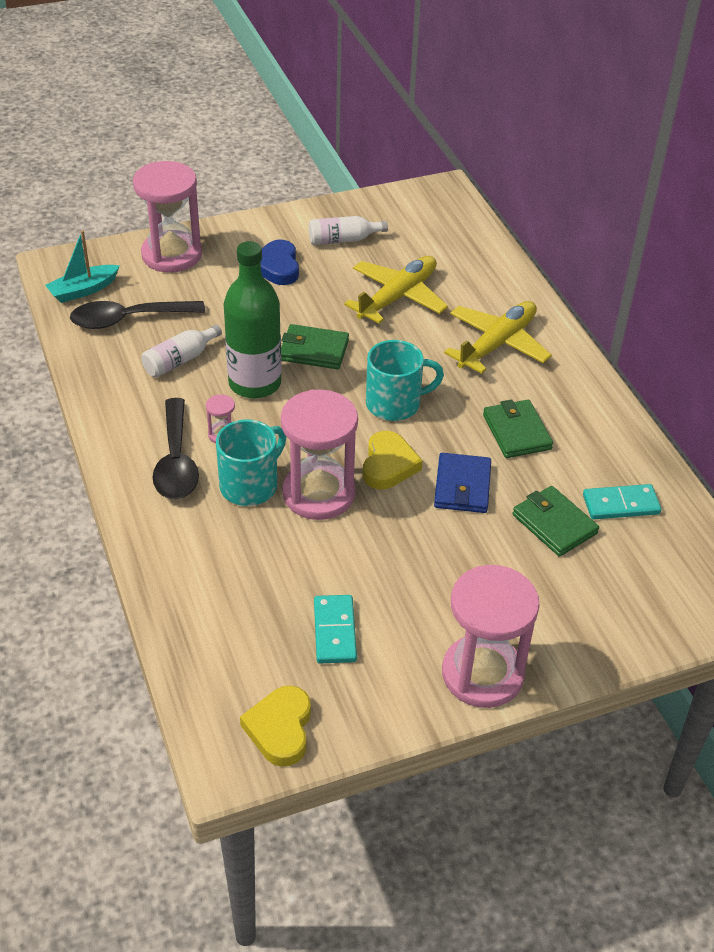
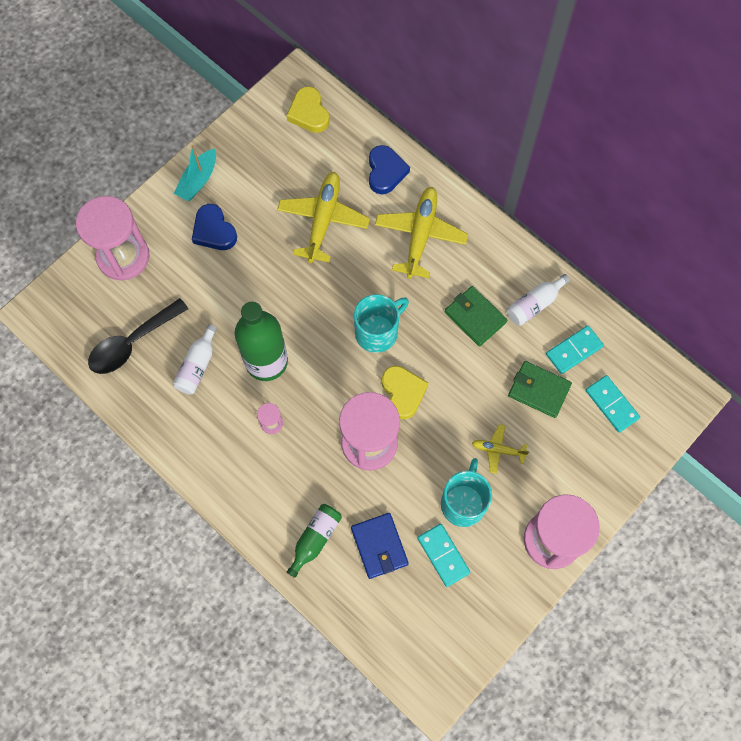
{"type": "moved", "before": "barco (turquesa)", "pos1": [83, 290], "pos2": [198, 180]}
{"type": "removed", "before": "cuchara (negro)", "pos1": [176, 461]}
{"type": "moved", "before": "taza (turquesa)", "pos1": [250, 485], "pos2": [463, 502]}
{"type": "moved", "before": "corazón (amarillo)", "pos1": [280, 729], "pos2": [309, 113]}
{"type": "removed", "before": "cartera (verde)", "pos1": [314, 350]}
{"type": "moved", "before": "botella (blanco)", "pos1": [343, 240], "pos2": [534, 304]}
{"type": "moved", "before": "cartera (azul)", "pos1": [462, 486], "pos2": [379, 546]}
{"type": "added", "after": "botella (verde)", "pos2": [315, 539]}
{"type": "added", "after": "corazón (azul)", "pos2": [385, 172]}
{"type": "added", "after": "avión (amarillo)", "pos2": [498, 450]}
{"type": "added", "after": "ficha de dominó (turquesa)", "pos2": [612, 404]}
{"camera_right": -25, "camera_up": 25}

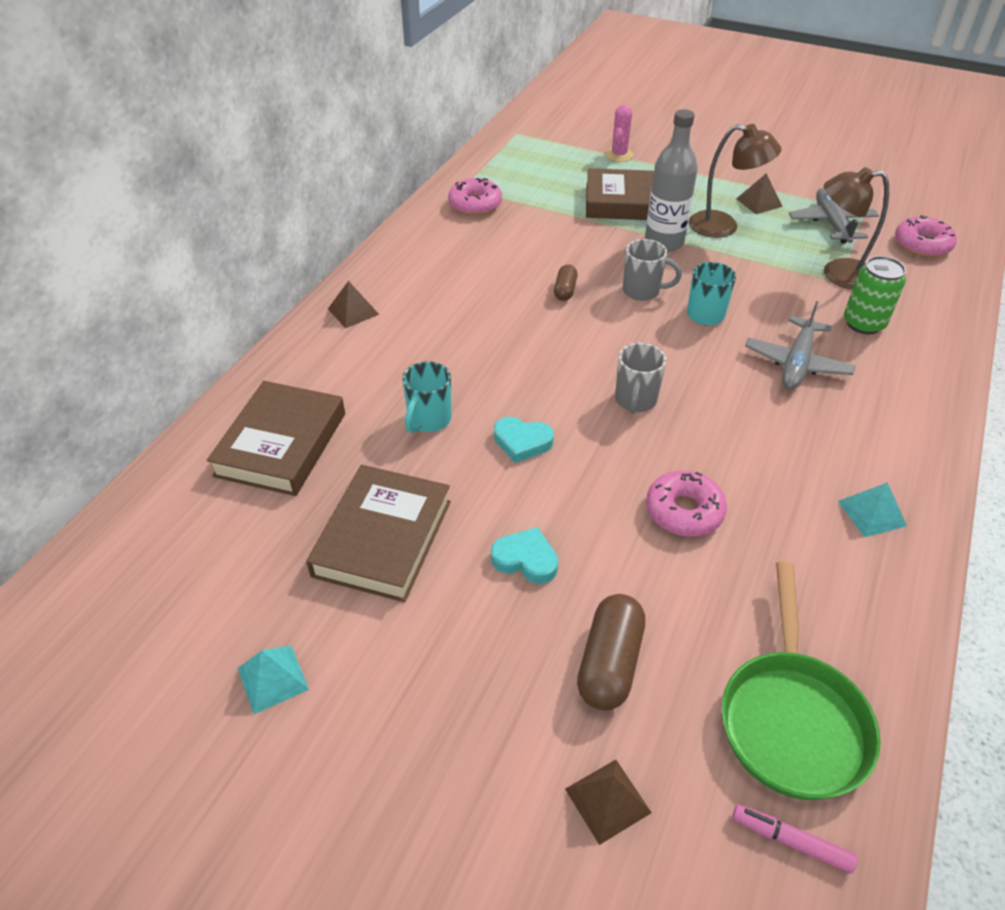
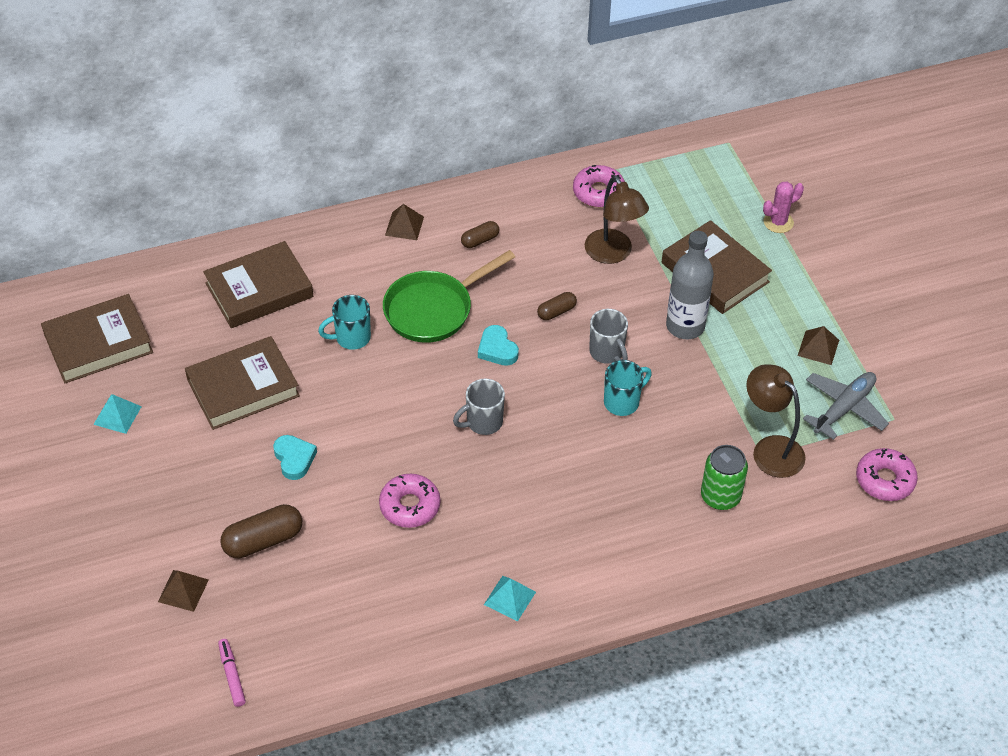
{"type": "moved", "before": "corazón (turquesa)", "pos1": [522, 442], "pos2": [497, 349]}
{"type": "moved", "before": "lámpara (marrón)", "pos1": [723, 226], "pos2": [613, 254]}
{"type": "moved", "before": "sartén (verde)", "pos1": [791, 719], "pos2": [433, 309]}
{"type": "removed", "before": "avión (gris)", "pos1": [797, 363]}
{"type": "added", "after": "libro (marrón)", "pos2": [98, 343]}
{"type": "added", "after": "cápsula (marrón)", "pos2": [480, 240]}
{"camera_right": 45, "camera_up": 5}

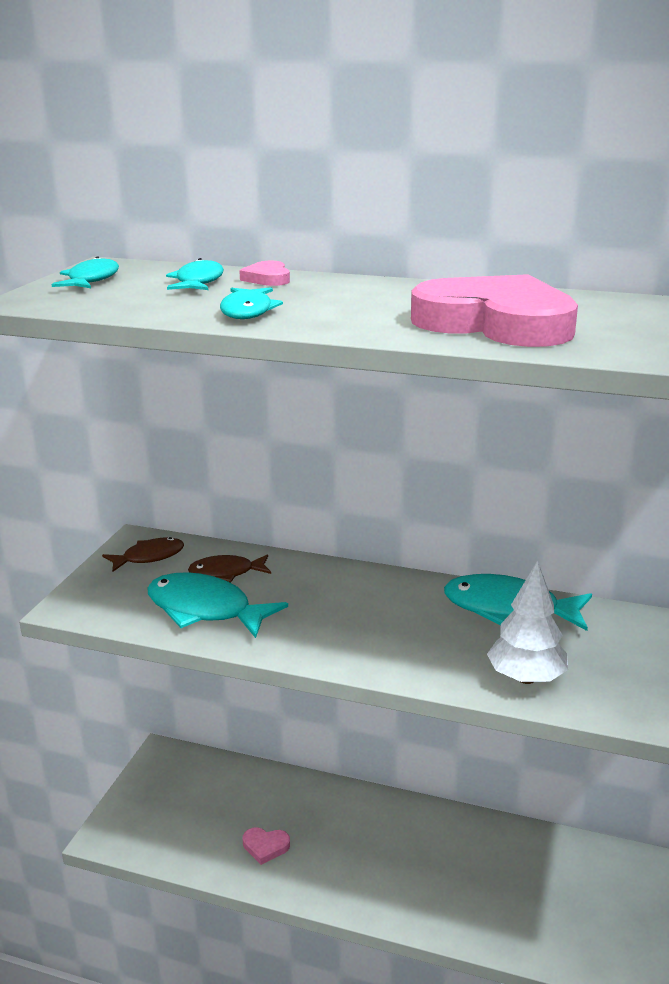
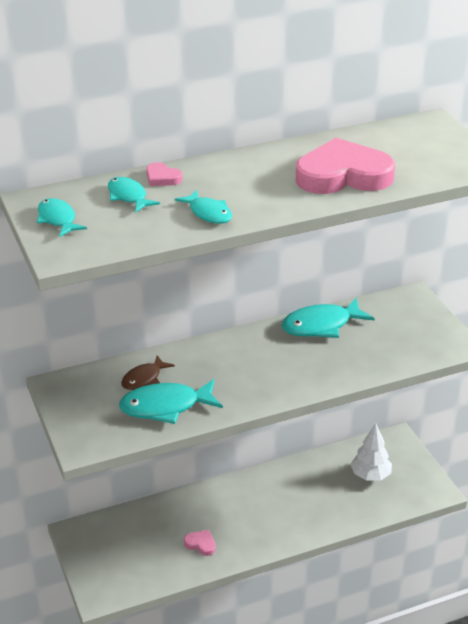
{"type": "removed", "before": "pez (marrón)", "pos1": [149, 557]}
{"type": "turned", "before": "corazón (rosa)", "pos1": [265, 846], "pos2": [201, 544], "turn": -120}
{"type": "moved", "before": "árbol (blanco)", "pos1": [526, 678], "pos2": [370, 475]}
{"camera_right": -40, "camera_up": 10}

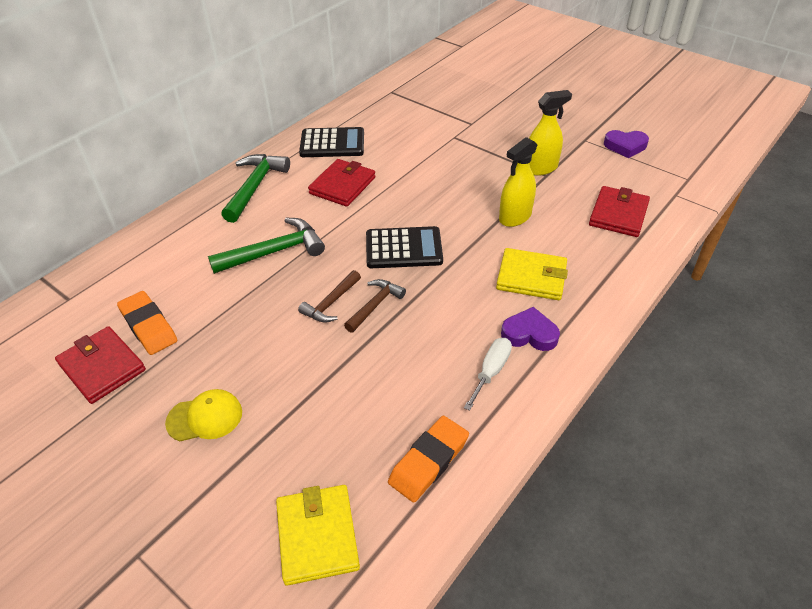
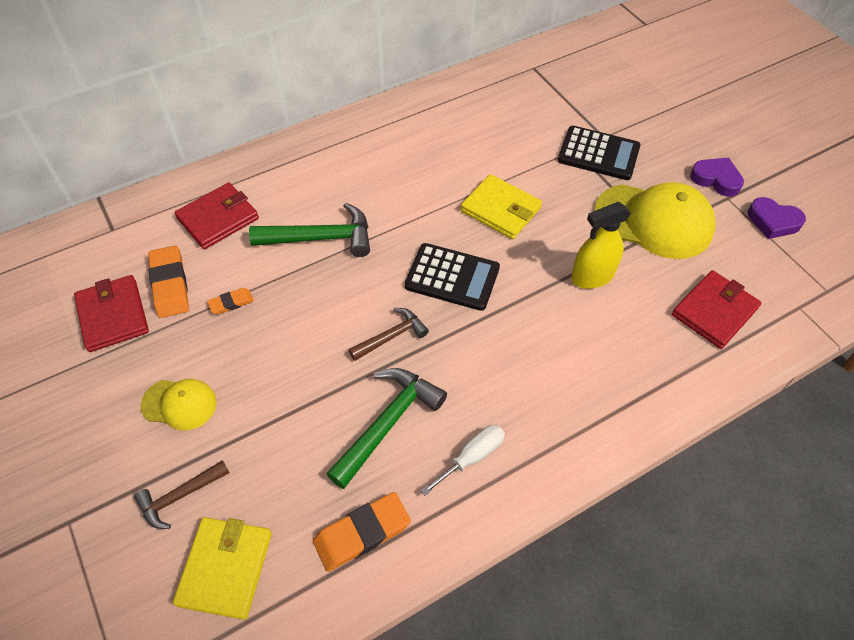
{"type": "moved", "before": "martillo (verde)", "pos1": [255, 187], "pos2": [388, 423]}
{"type": "moved", "before": "martillo (marrón)", "pos1": [331, 303], "pos2": [180, 496]}
{"type": "moved", "before": "calculadora (negro)", "pos1": [332, 143], "pos2": [598, 154]}
{"type": "moved", "before": "cartera (rojo)", "pos1": [342, 185], "pos2": [218, 218]}
{"type": "moved", "before": "cartera (amarillo)", "pos1": [531, 277], "pos2": [500, 209]}
{"type": "moved", "before": "corazón (morado)", "pos1": [529, 334], "pos2": [716, 179]}
{"type": "replaced", "before": "pulverizador (amarillo)", "after": "gorra (amarillo)", "pos1": [540, 168], "pos2": [654, 221]}
{"type": "added", "after": "goma de borrar (naranja)", "pos2": [231, 303]}
{"camera_right": 20, "camera_up": 10}

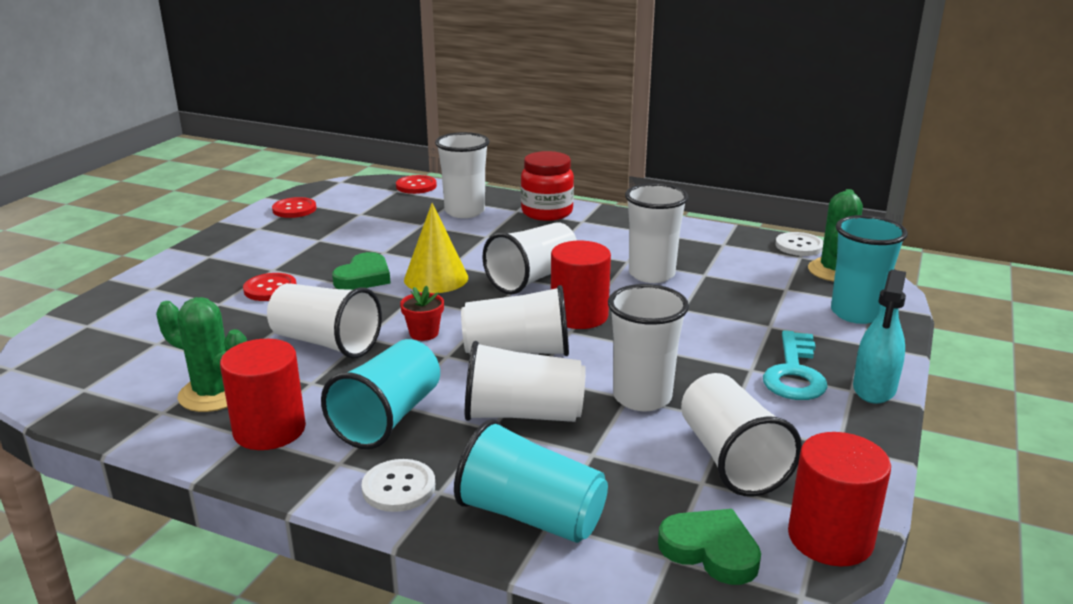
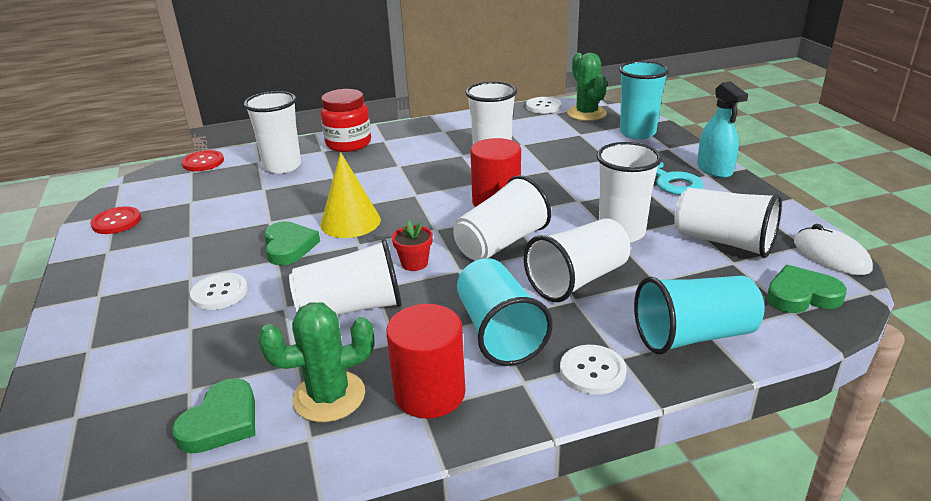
{"type": "recoloured", "before": "botón (rojo)", "after": "botón (blanco)", "pos1": [270, 289], "pos2": [219, 293]}
{"type": "removed", "before": "vaso (blanco)", "pos1": [532, 278]}
{"type": "replaced", "before": "cilindro (rojo)", "after": "ratón (blanco)", "pos1": [830, 538], "pos2": [831, 256]}
{"type": "added", "after": "corazón (verde)", "pos2": [221, 422]}
{"camera_right": -40, "camera_up": 5}

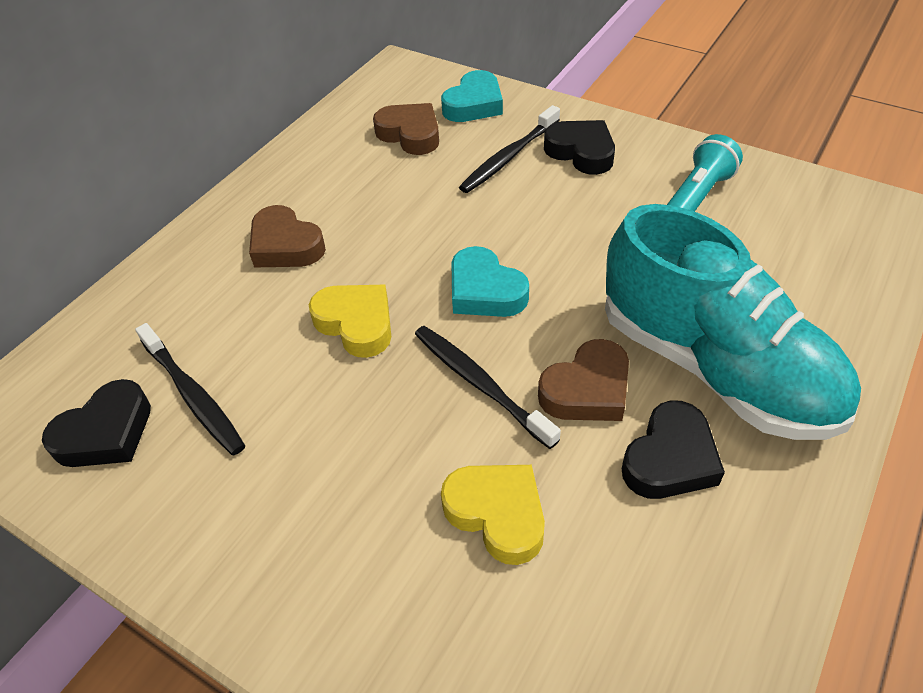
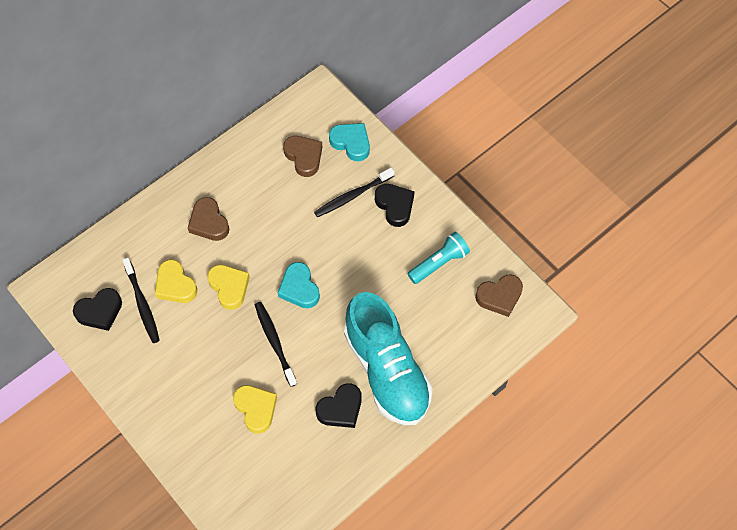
{"type": "turned", "before": "corazón (turquesa)", "pos1": [474, 104], "pos2": [351, 143], "turn": -105}
{"type": "moved", "before": "corazón (marrón)", "pos1": [587, 390], "pos2": [499, 297]}
{"type": "added", "after": "corazón (amarillo)", "pos2": [175, 285]}
{"camera_right": 15, "camera_up": 15}

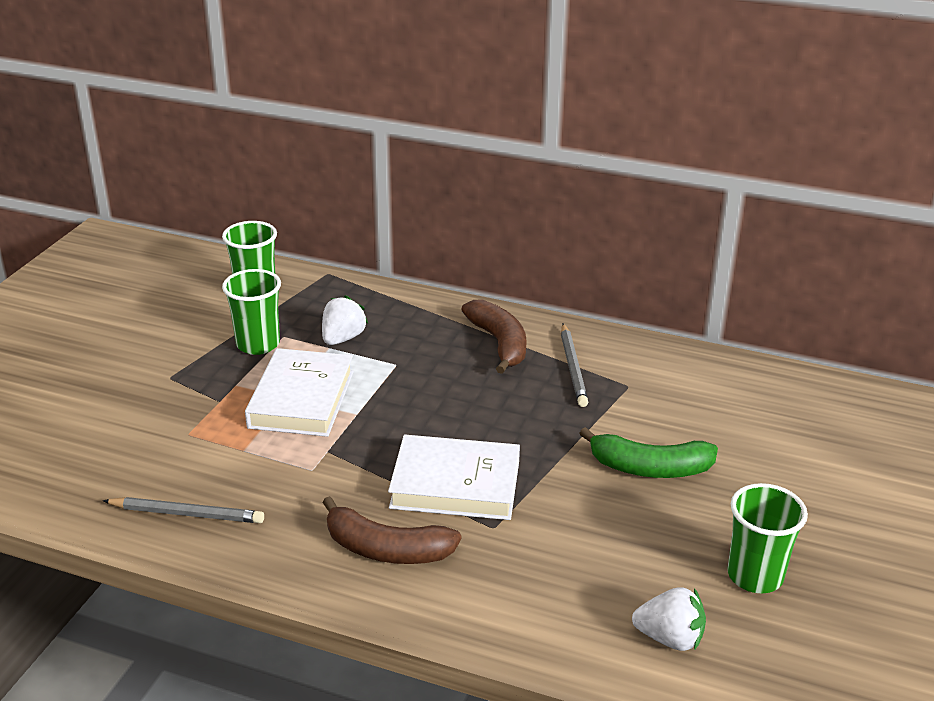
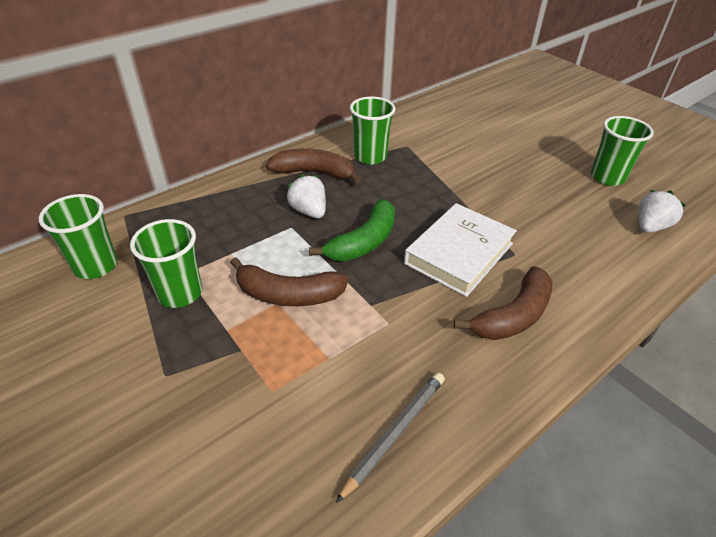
{"type": "replaced", "before": "libro (blanco)", "after": "plátano (marrón)", "pos1": [301, 399], "pos2": [288, 295]}
{"type": "moved", "before": "fresa (blanco)", "pos1": [343, 338], "pos2": [309, 211]}
{"type": "replaced", "before": "lápiz (gris)", "after": "vaso (verde)", "pos1": [573, 367], "pos2": [370, 157]}
{"type": "moved", "before": "plátano (verde)", "pos1": [649, 468], "pos2": [364, 242]}
{"camera_right": -60, "camera_up": 10}

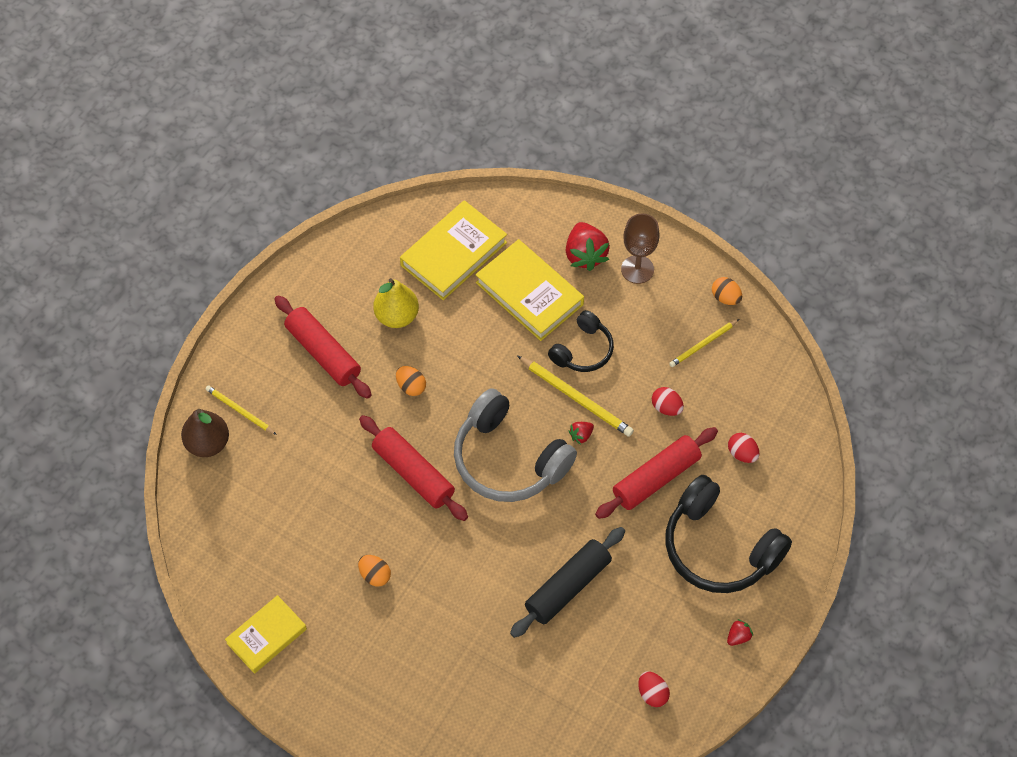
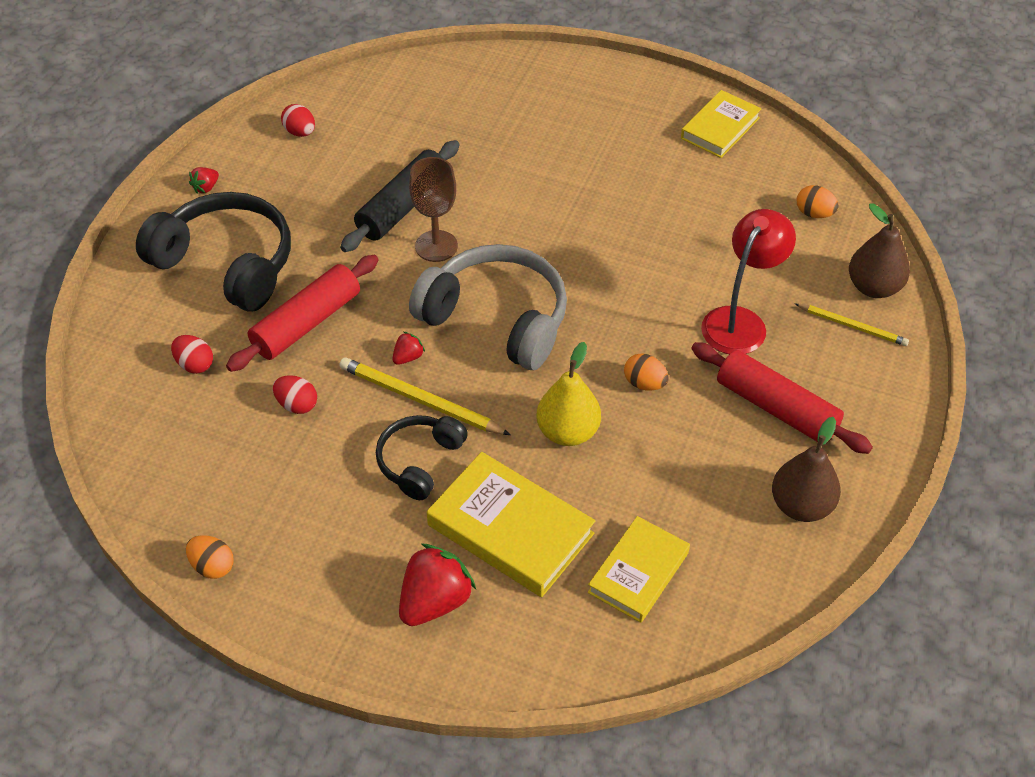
{"type": "moved", "before": "huevo (naranja)", "pos1": [375, 575], "pos2": [814, 213]}
{"type": "removed", "before": "rodillo (rojo)", "pos1": [413, 473]}
{"type": "moved", "before": "pera (amarillo)", "pos1": [397, 316], "pos2": [568, 432]}
{"type": "resized", "before": "libro (amarillo)", "pos1": [454, 254], "pos2": [638, 572], "scale": 0.66}
{"type": "turned", "before": "fresa (rojo)", "pos1": [585, 255], "pos2": [435, 601], "turn": 60}
{"type": "moved", "before": "copa (marrón)", "pos1": [637, 269], "pos2": [436, 246]}
{"type": "removed", "before": "lápiz (amarillo)", "pos1": [703, 344]}
{"type": "added", "after": "lámpara (rojo)", "pos2": [740, 321]}
{"type": "added", "after": "pera (marrón)", "pos2": [801, 506]}
{"camera_right": 170, "camera_up": -10}

